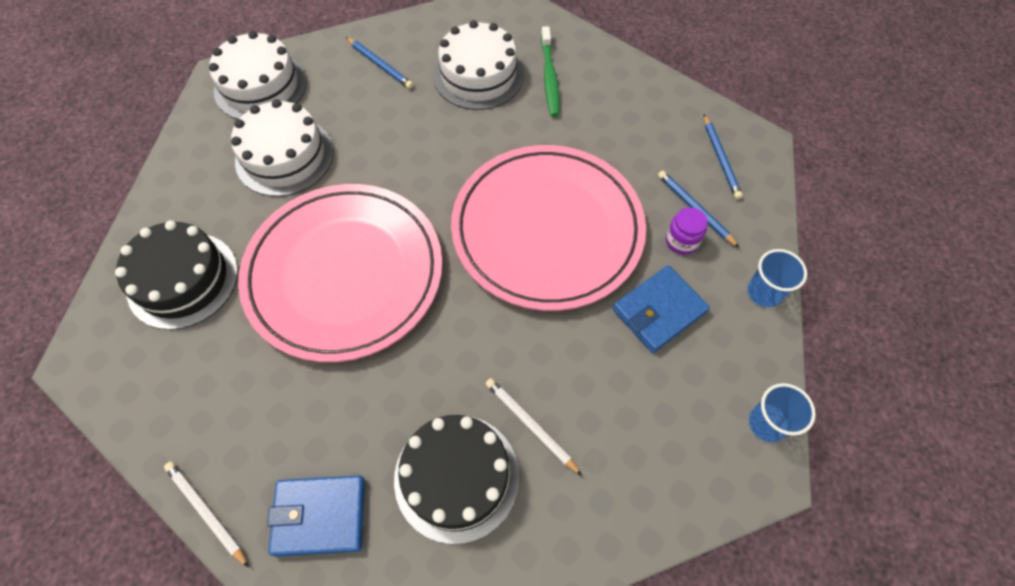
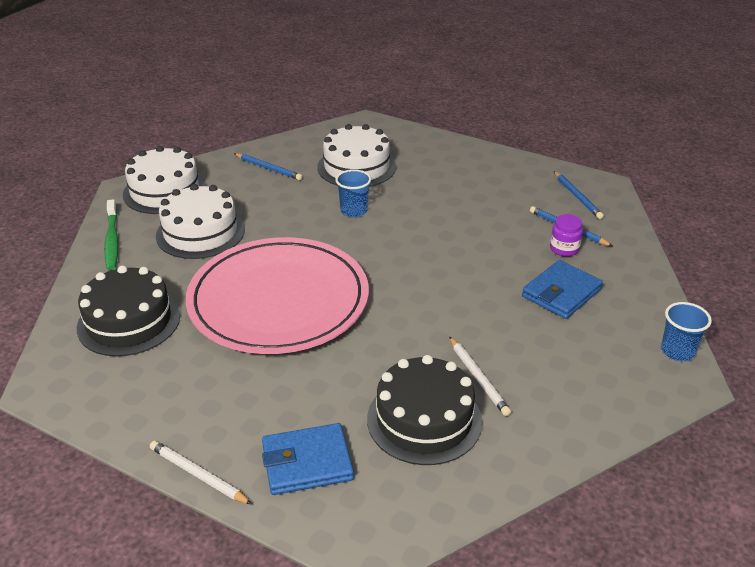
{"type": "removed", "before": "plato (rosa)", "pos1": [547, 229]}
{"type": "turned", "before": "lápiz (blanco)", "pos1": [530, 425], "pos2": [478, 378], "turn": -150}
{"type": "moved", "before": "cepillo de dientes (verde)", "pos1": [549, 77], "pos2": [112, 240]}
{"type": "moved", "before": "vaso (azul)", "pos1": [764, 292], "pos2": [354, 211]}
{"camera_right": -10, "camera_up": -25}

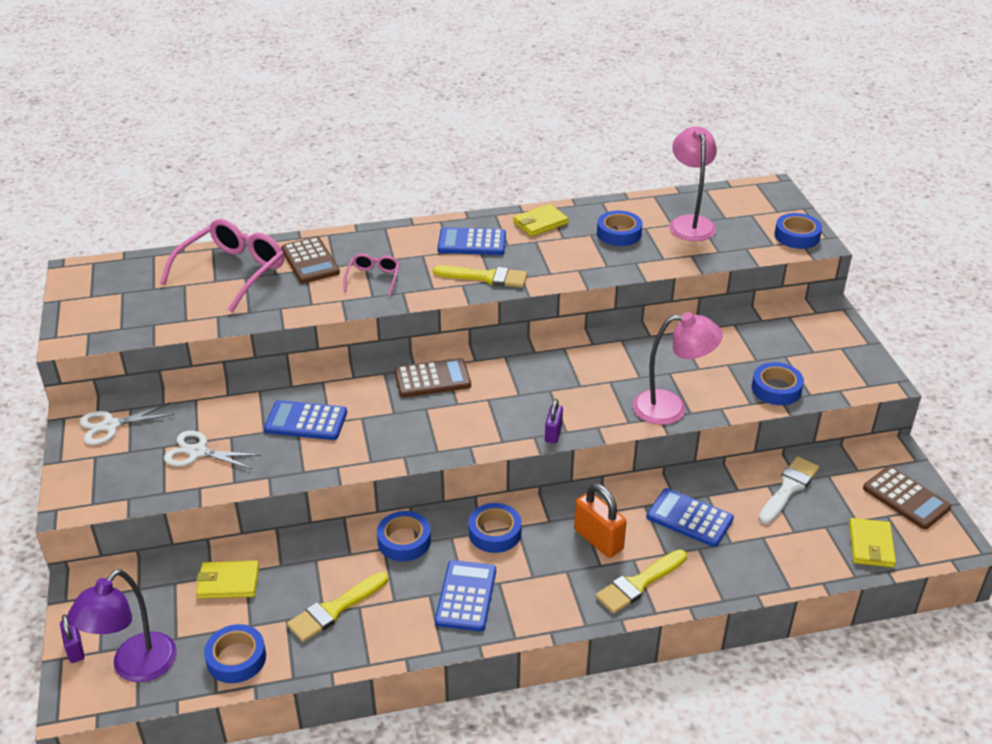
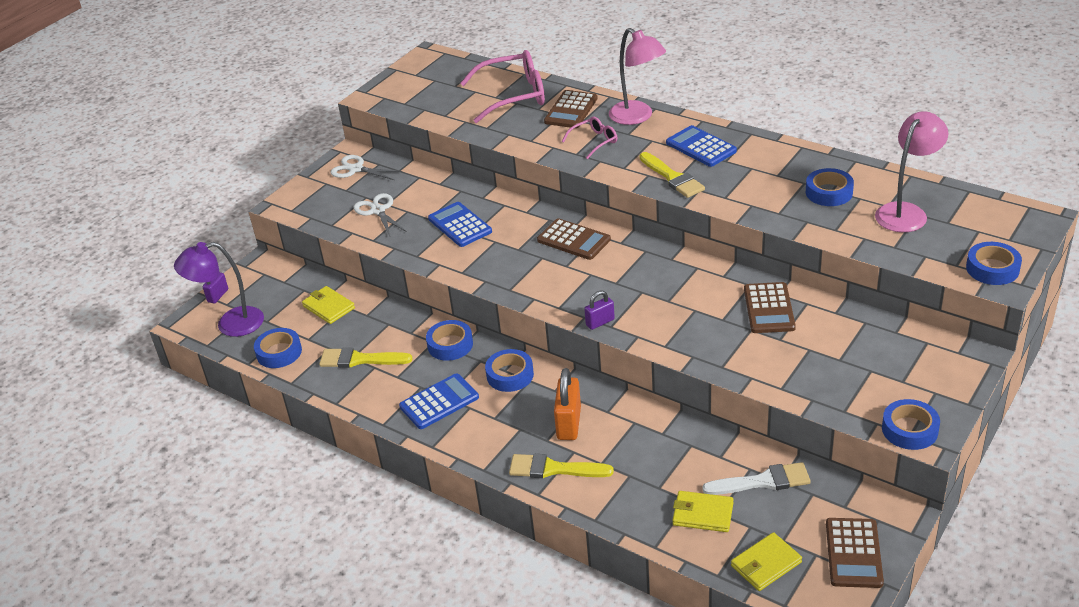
{"type": "moved", "before": "cartera (amarillo)", "pos1": [540, 223], "pos2": [702, 514]}
{"type": "moved", "before": "lámpara (rosa)", "pos1": [671, 408], "pos2": [637, 117]}
{"type": "removed", "before": "calculadora (azul)", "pos1": [689, 518]}
{"type": "moved", "before": "cinta adhesiva (azul)", "pos1": [776, 389], "pos2": [909, 429]}
{"type": "added", "after": "calculadora (marrón)", "pos2": [768, 308]}
{"camera_right": 50, "camera_up": 0}

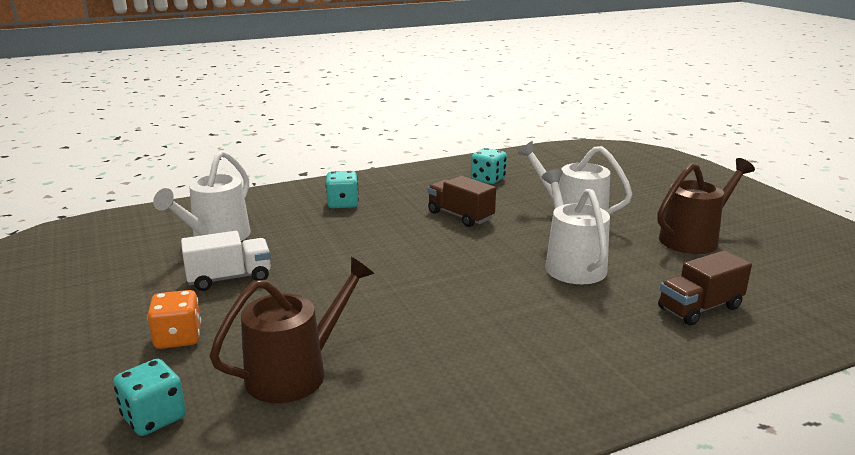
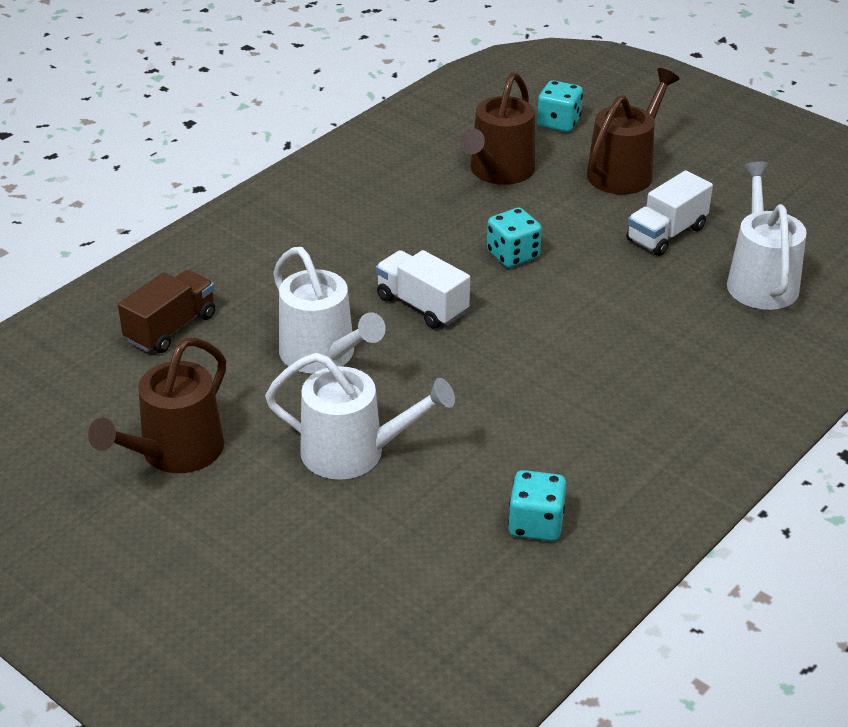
{"type": "replaced", "before": "dado (naranja)", "after": "regadera (marrón)", "pos1": [178, 338], "pos2": [624, 171]}
{"type": "moved", "before": "dado (turquesa)", "pos1": [343, 204], "pos2": [513, 255]}
{"type": "removed", "before": "camión (marrón)", "pos1": [460, 216]}
{"type": "added", "after": "camión (blanco)", "pos2": [422, 305]}
{"camera_right": 155, "camera_up": 15}

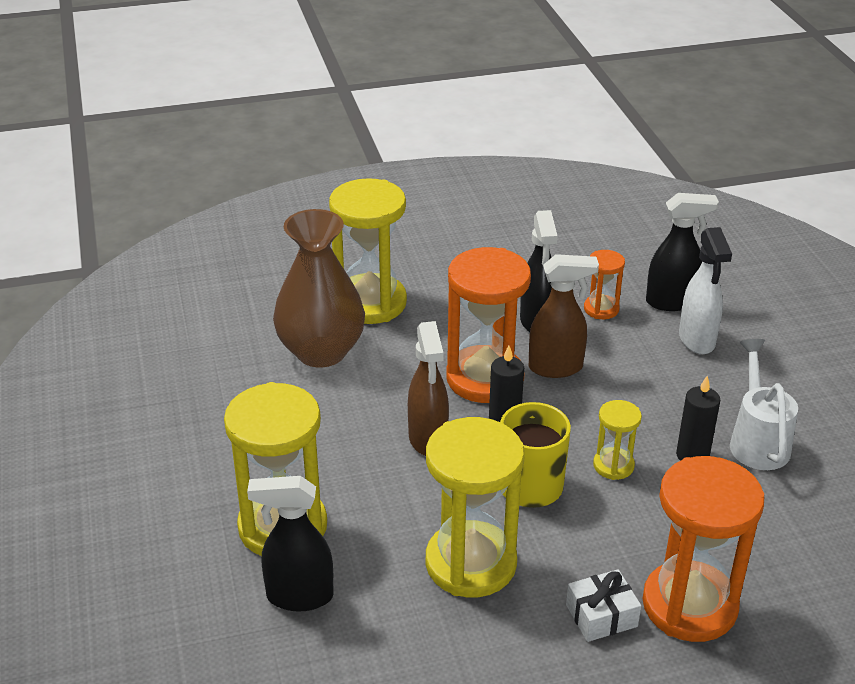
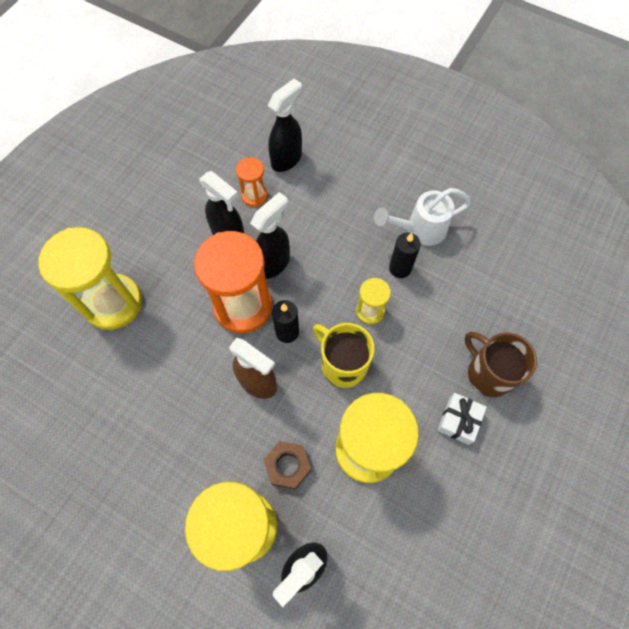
{"type": "removed", "before": "florero (marrón)", "pos1": [321, 351]}
{"type": "recoloured", "before": "pulverizador (marrón)", "after": "pulverizador (negro)", "pos1": [556, 367], "pos2": [273, 263]}
{"type": "replaced", "before": "reloj de arena (naranja)", "after": "taza (marrón)", "pos1": [689, 605], "pos2": [489, 373]}
{"type": "removed", "before": "pulverizador (blanco)", "pos1": [697, 340]}
{"type": "turned", "before": "regadera (blanco)", "pos1": [757, 440], "pos2": [419, 230], "turn": -60}
{"type": "added", "after": "tuerca (marrón)", "pos2": [288, 466]}
{"camera_right": -45, "camera_up": 30}

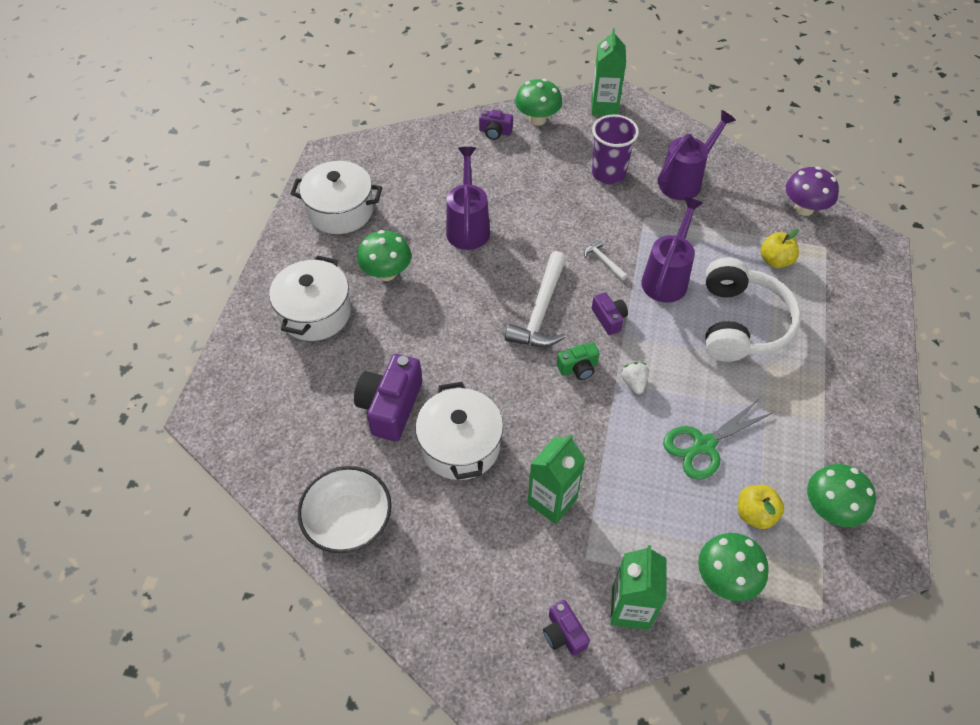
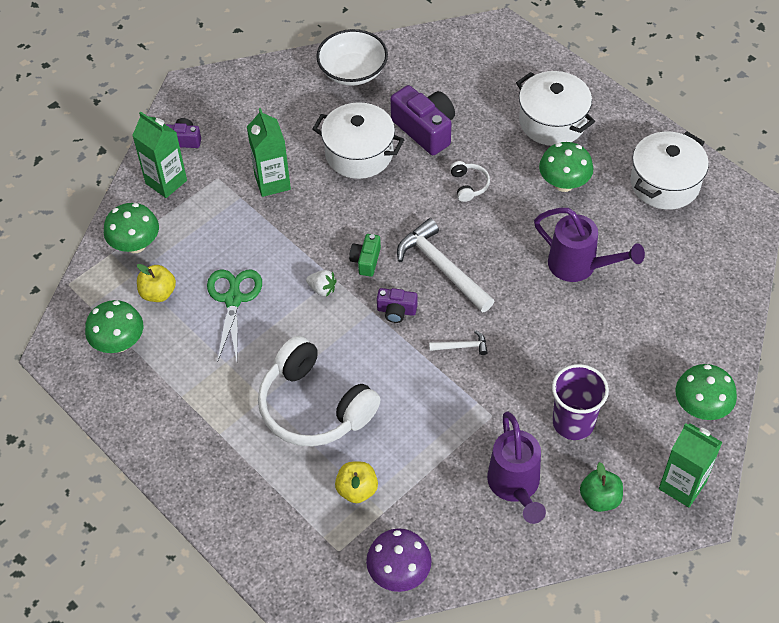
{"type": "removed", "before": "cámara (morado)", "pos1": [495, 132]}
{"type": "removed", "before": "regadera (morado)", "pos1": [667, 278]}
{"type": "added", "after": "auriculares (blanco)", "pos2": [469, 185]}
{"type": "added", "after": "manzana (verde)", "pos2": [599, 498]}
{"camera_right": 125, "camera_up": 0}

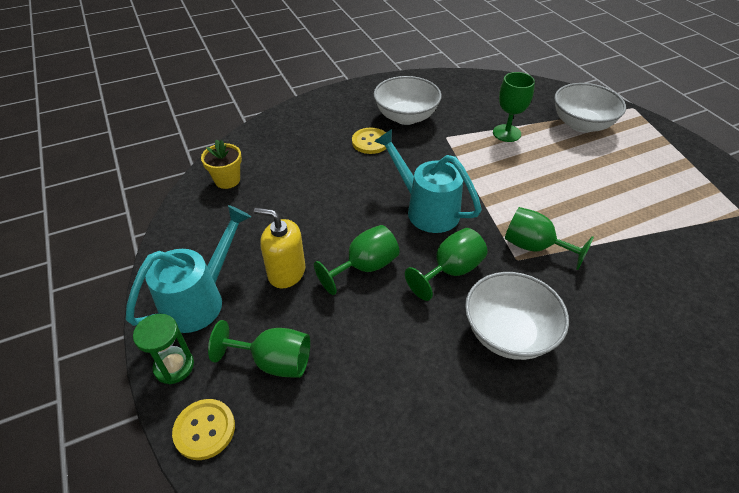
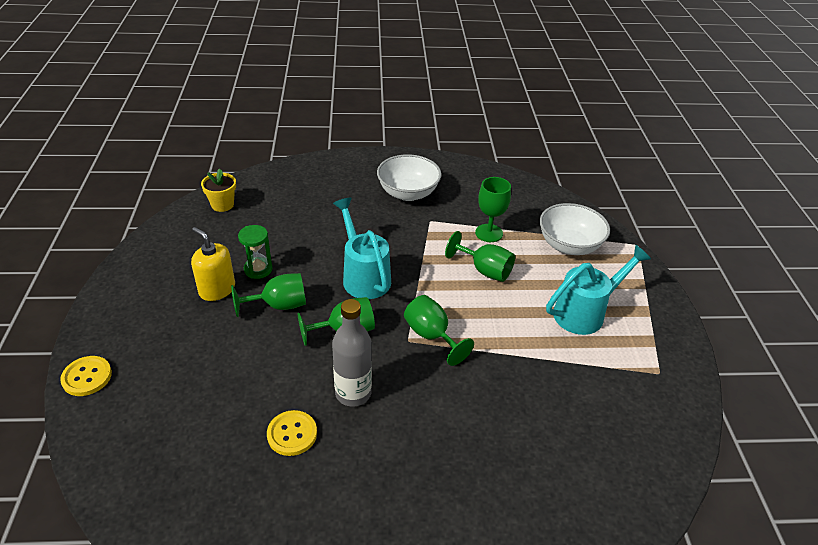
{"type": "moved", "before": "regadera (turquesa)", "pos1": [199, 300], "pos2": [585, 313]}
{"type": "moved", "before": "reloj de arena (verde)", "pos1": [174, 366], "pos2": [258, 269]}
{"type": "moved", "before": "copa (verde)", "pos1": [274, 361], "pos2": [485, 270]}
{"type": "moved", "before": "botón (amarillo)", "pos1": [370, 142], "pos2": [292, 434]}
{"type": "replaced", "before": "cuenco (blanco)", "after": "botella (gris)", "pos1": [508, 333], "pos2": [353, 393]}
{"camera_right": 20, "camera_up": -5}

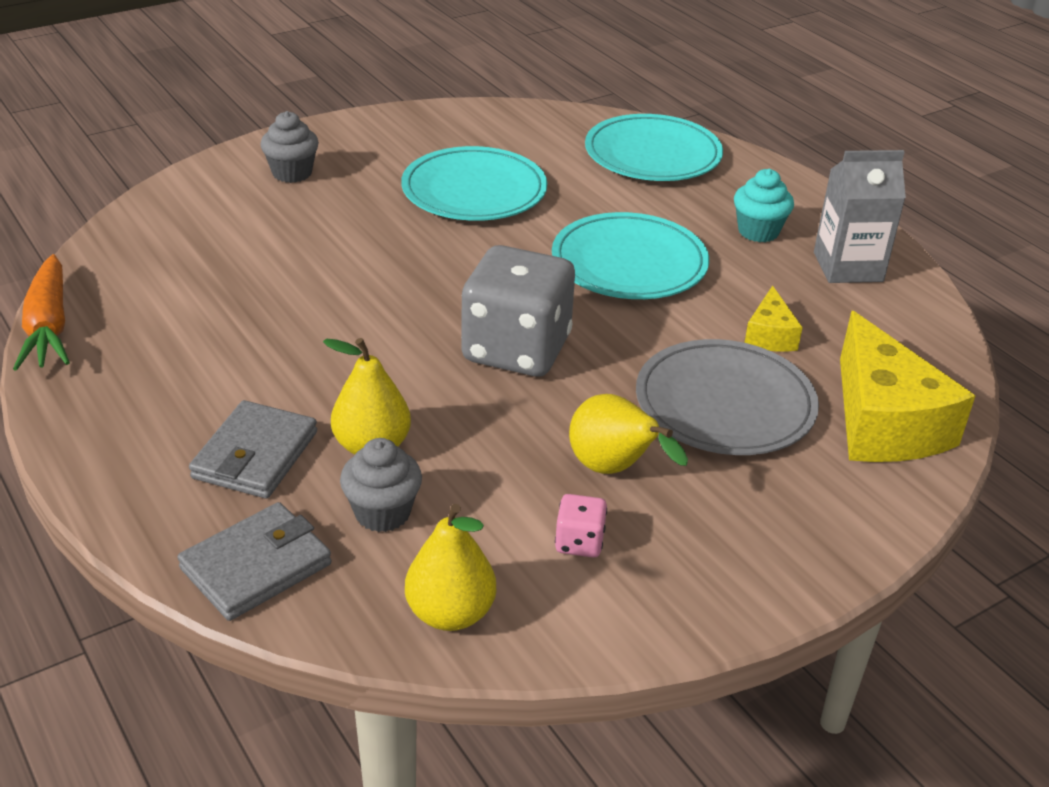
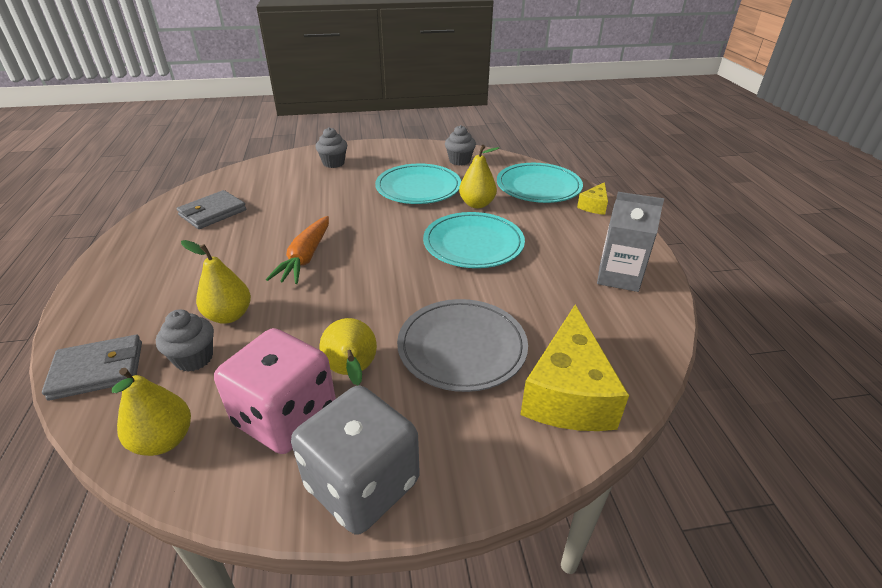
{"type": "moved", "before": "zanahoria (naranja)", "pos1": [49, 326], "pos2": [305, 257]}
{"type": "moved", "before": "cartera (gris)", "pos1": [255, 455], "pos2": [213, 213]}
{"type": "moved", "before": "dado (gris)", "pos1": [516, 349], "pos2": [362, 484]}
{"type": "resized", "before": "dado (rosa)", "pos1": [579, 542], "pos2": [286, 417], "scale": 2.41}
{"type": "removed", "before": "magdalena (turquesa)", "pos1": [758, 231]}
{"type": "moved", "before": "queso (amarillo)", "pos1": [769, 335], "pos2": [594, 206]}
{"type": "added", "after": "magdalena (gris)", "pos2": [459, 161]}
{"type": "added", "after": "pera (amarillo)", "pos2": [477, 204]}
{"camera_right": 25, "camera_up": 0}

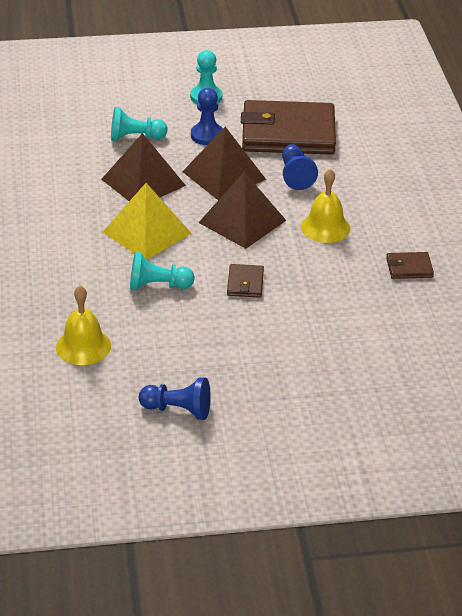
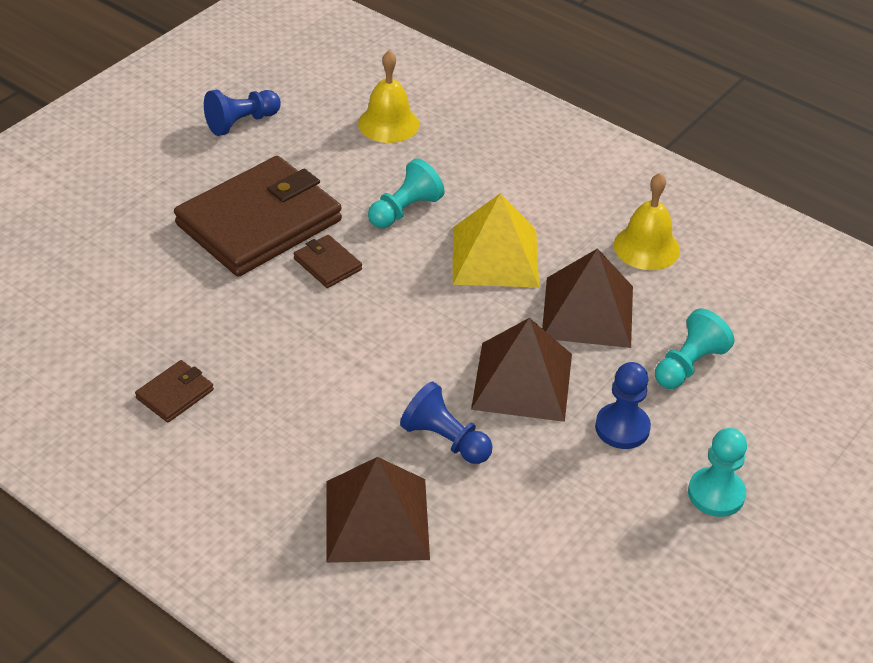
{"type": "moved", "before": "pirámide (marrón)", "pos1": [242, 221], "pos2": [377, 520]}
{"type": "moved", "before": "cartera (marrón)", "pos1": [288, 133], "pos2": [259, 222]}
{"type": "moved", "before": "campana (amarillo)", "pos1": [325, 227], "pos2": [646, 247]}
{"camera_right": 135, "camera_up": 5}

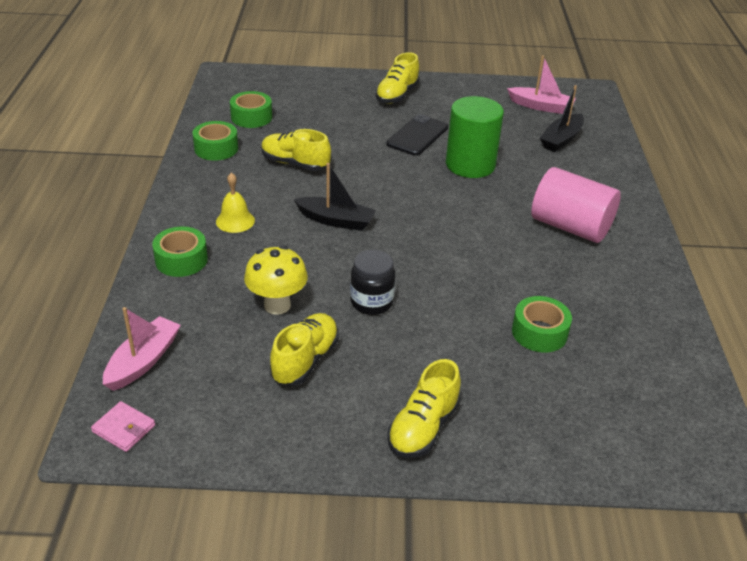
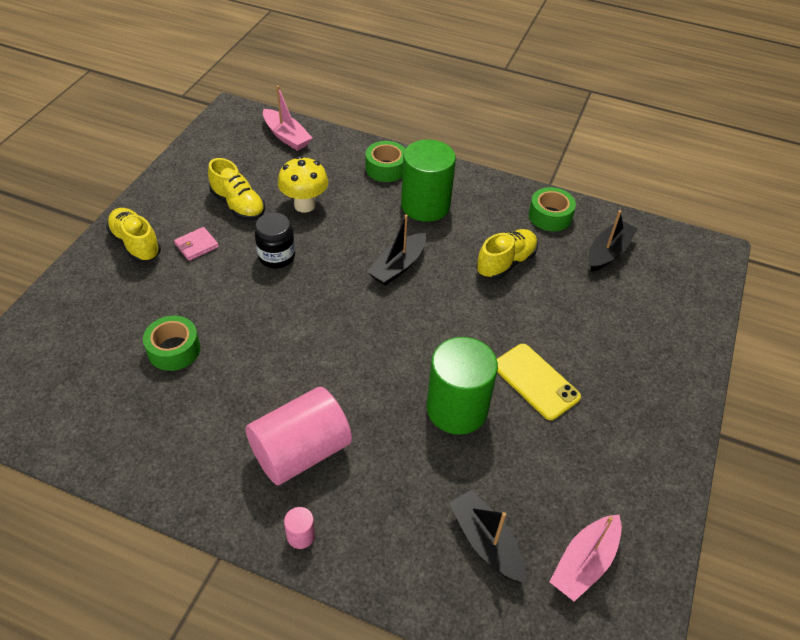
{"type": "moved", "before": "cartera (rosa)", "pos1": [124, 429], "pos2": [196, 245]}
{"type": "replaced", "before": "campana (amarillo)", "after": "cilindro (verde)", "pos1": [235, 221], "pos2": [425, 205]}
{"type": "replaced", "before": "cinta adhesiva (verde)", "after": "barco (negro)", "pos1": [251, 117], "pos2": [608, 252]}
{"type": "removed", "before": "zapato (amarillo)", "pos1": [397, 95]}
{"type": "recoloured", "before": "móvil (negro)", "after": "móvil (amarillo)", "pos1": [417, 136], "pos2": [535, 381]}
{"type": "added", "after": "cilindro (rosa)", "pos2": [301, 535]}
{"camera_right": 110, "camera_up": 10}

